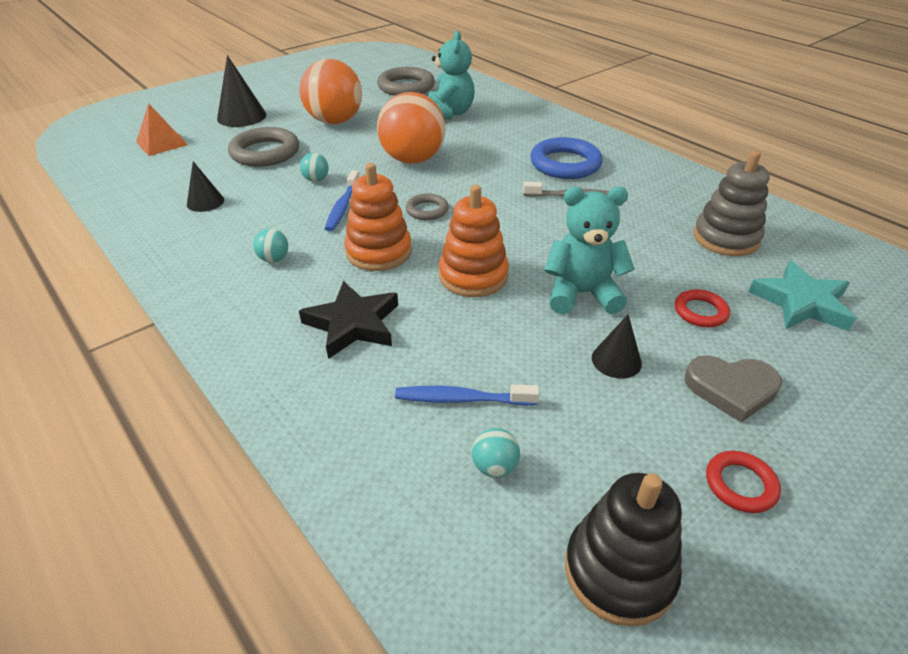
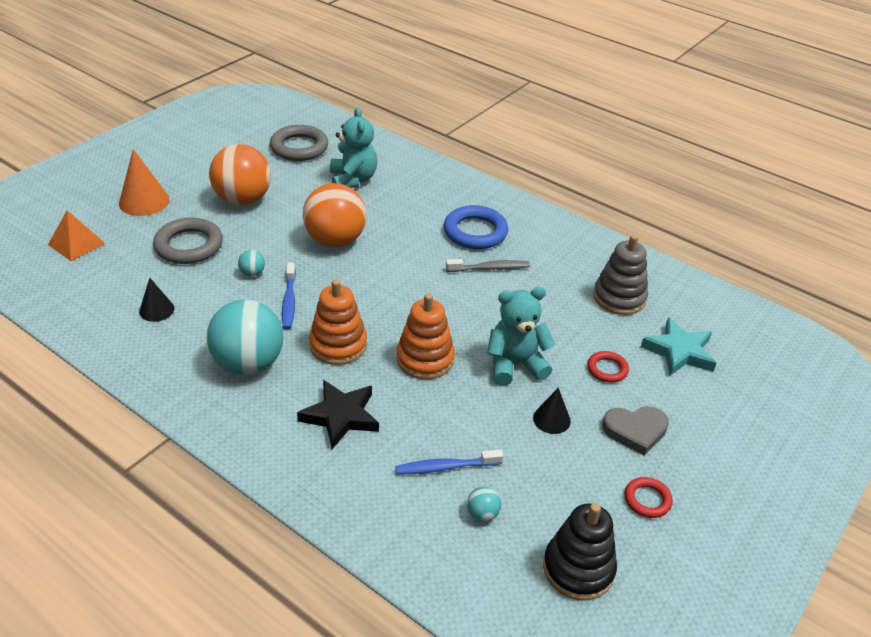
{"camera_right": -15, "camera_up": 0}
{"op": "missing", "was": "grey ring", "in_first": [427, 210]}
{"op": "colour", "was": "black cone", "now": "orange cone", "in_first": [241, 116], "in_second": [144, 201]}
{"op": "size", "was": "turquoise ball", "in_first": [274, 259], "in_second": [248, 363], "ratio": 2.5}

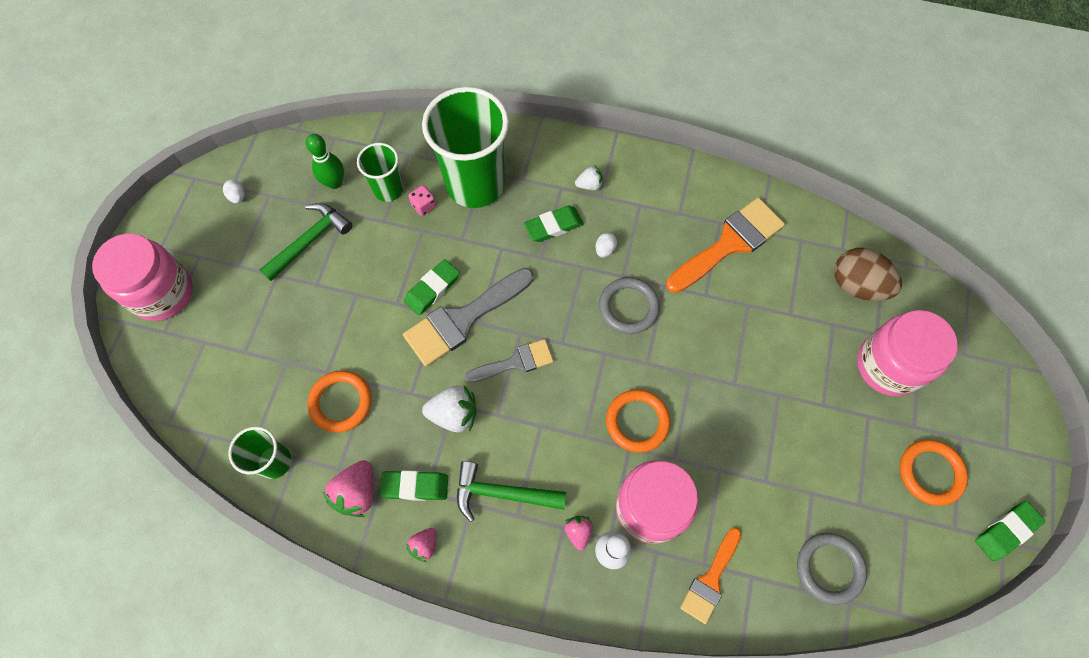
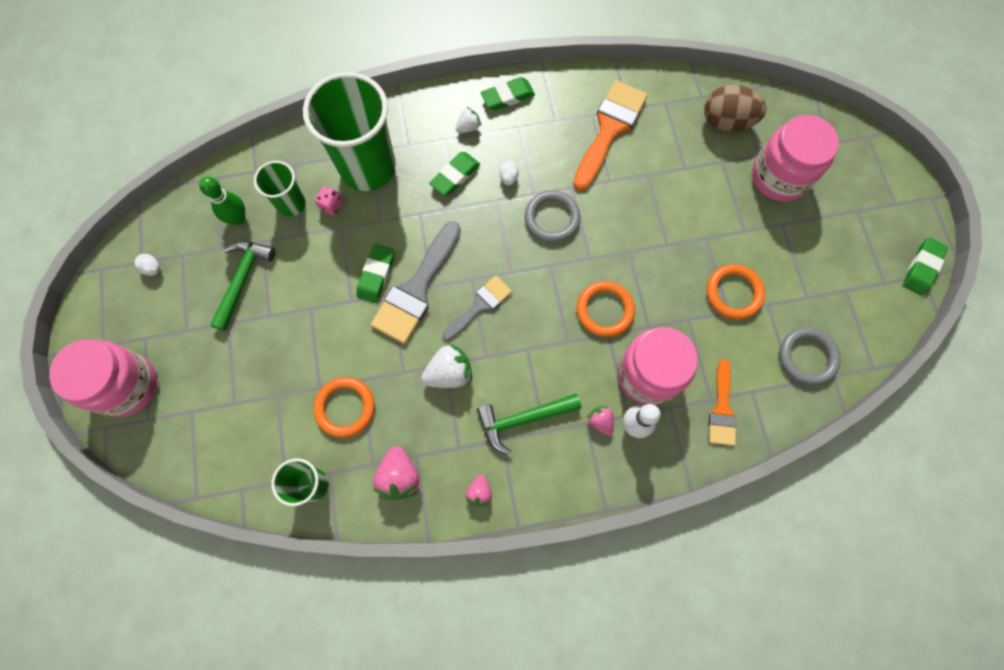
{"camera_right": -25, "camera_up": 5}
{"op": "relocated", "was": "green eraser", "in_first": [415, 486], "in_second": [507, 96]}
{"op": "relocated", "was": "orange ring", "in_first": [930, 473], "in_second": [733, 293]}

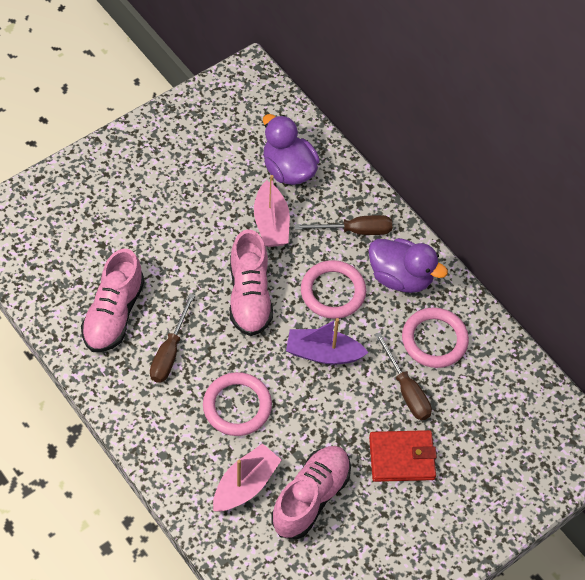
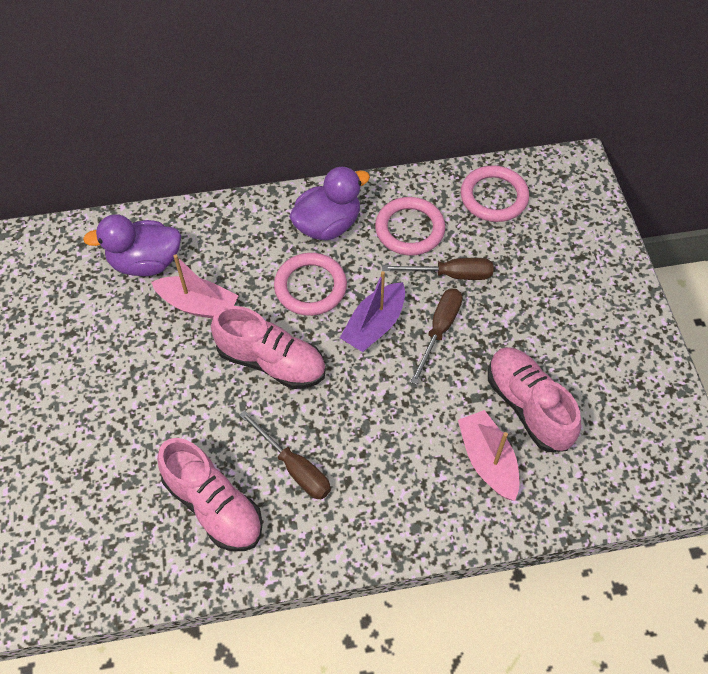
{"camera_right": -60, "camera_up": 0}
{"op": "missing", "was": "red wallet", "in_first": [402, 458]}
{"op": "relocated", "was": "pink ring", "in_first": [237, 406], "in_second": [494, 197]}
{"op": "relocated", "was": "brown screwdriver", "in_first": [355, 230], "in_second": [439, 330]}

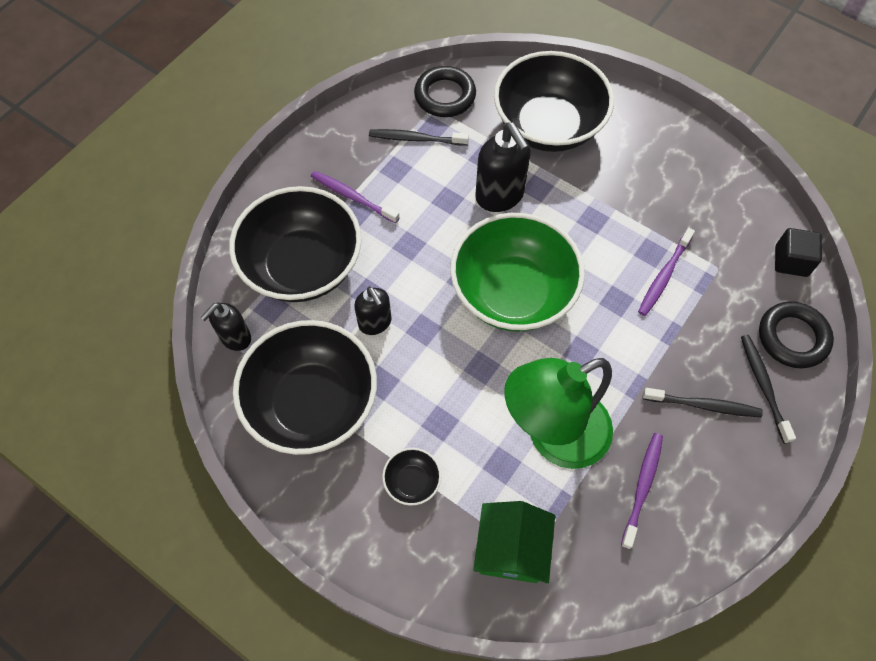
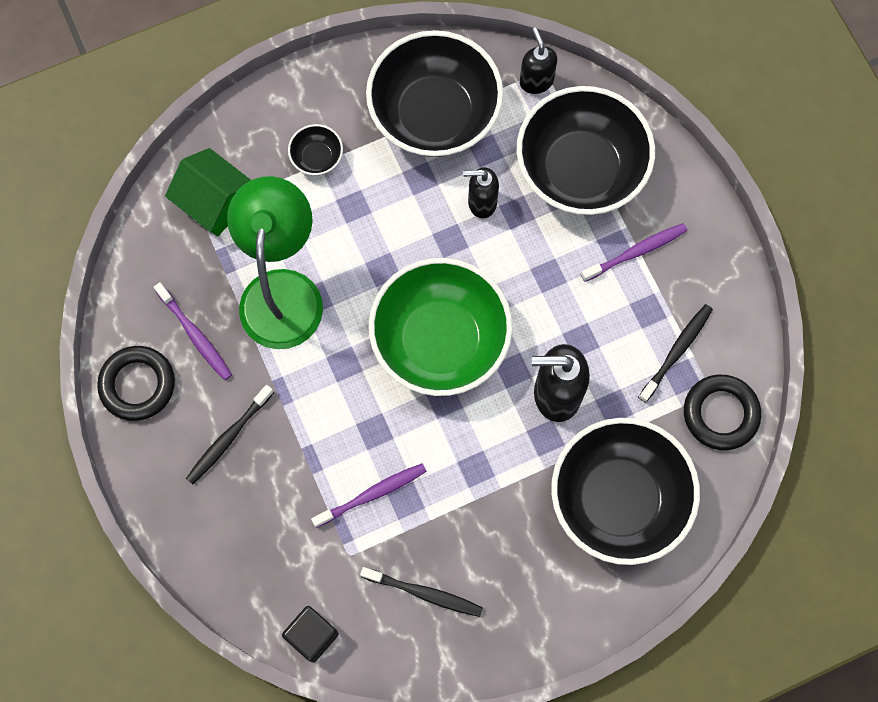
{"camera_right": 120, "camera_up": 10}
{"op": "relocated", "was": "black toothbrush", "in_first": [763, 386], "in_second": [424, 593]}
{"op": "relocated", "was": "black ring", "in_first": [792, 337], "in_second": [137, 385]}
{"op": "spun", "was": "purple toothbrush", "in_first": [663, 276], "in_second": [372, 494], "clockwise": 90}

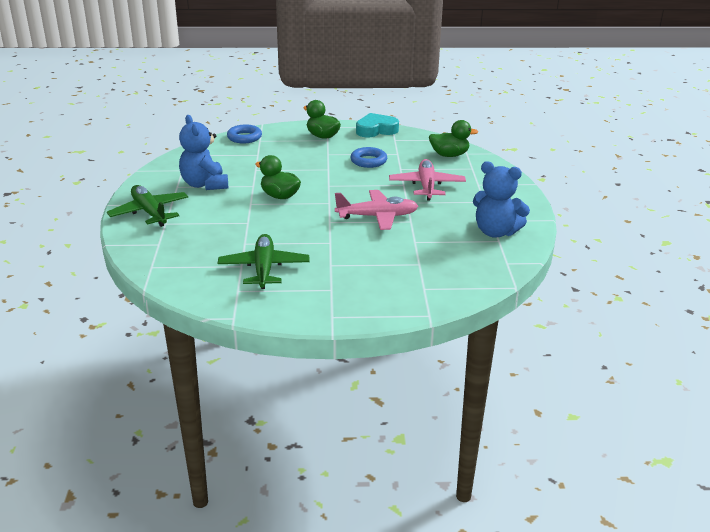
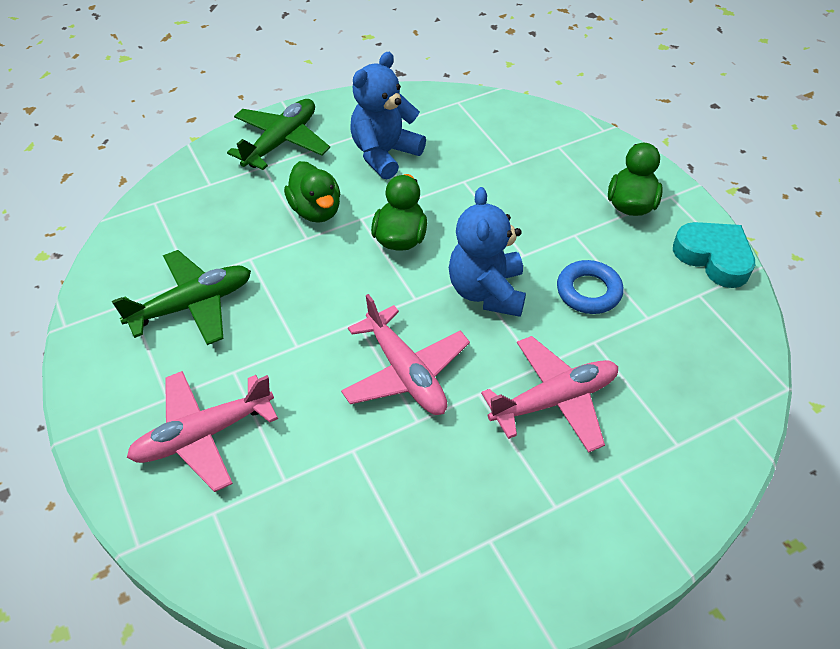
{"camera_right": 65, "camera_up": 20}
{"op": "missing", "was": "blue ring", "in_first": [244, 137]}
{"op": "appeared", "now": "pink plane", "in_second": [203, 435]}
{"op": "relocated", "was": "green duck", "in_first": [449, 155], "in_second": [316, 210]}
{"op": "relocated", "was": "blue teddy bear", "in_first": [495, 232], "in_second": [487, 291]}

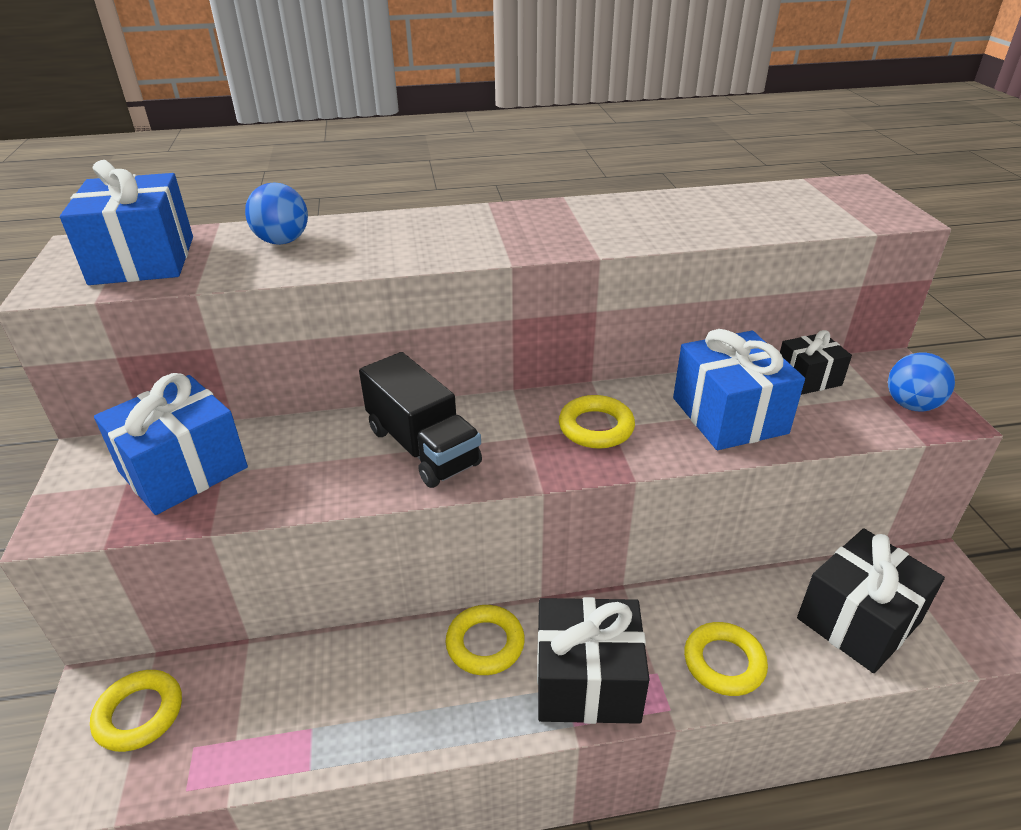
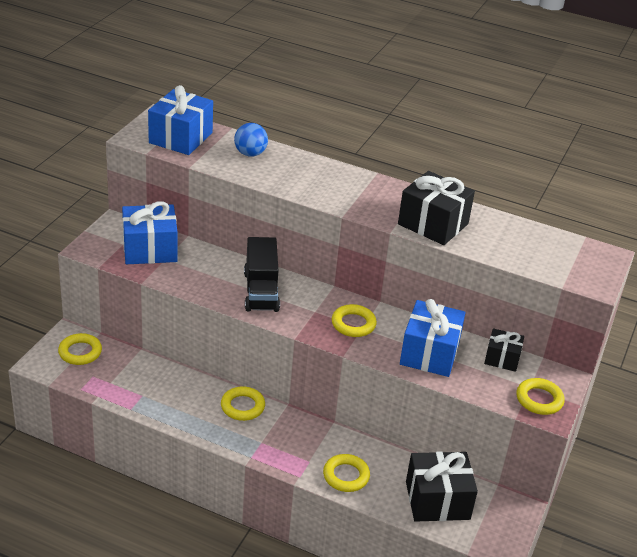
{"camera_right": 30, "camera_up": 0}
{"op": "relocated", "was": "black gift", "in_first": [587, 681], "in_second": [433, 224]}
{"op": "exchanged", "was": "blue ball", "now": "yellow ring", "in_first": [911, 405], "in_second": [539, 400]}

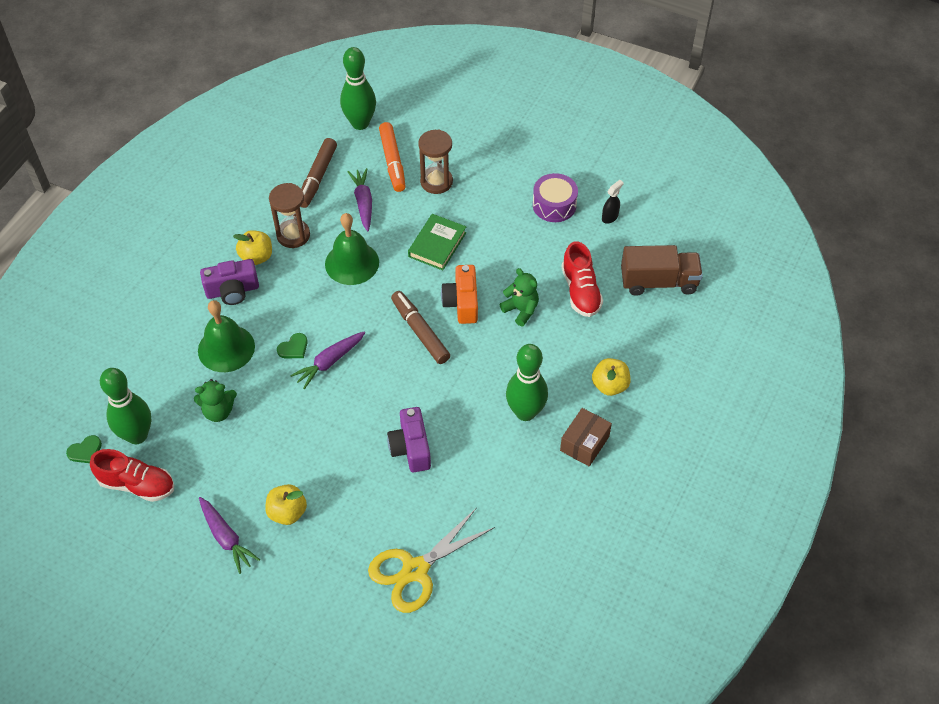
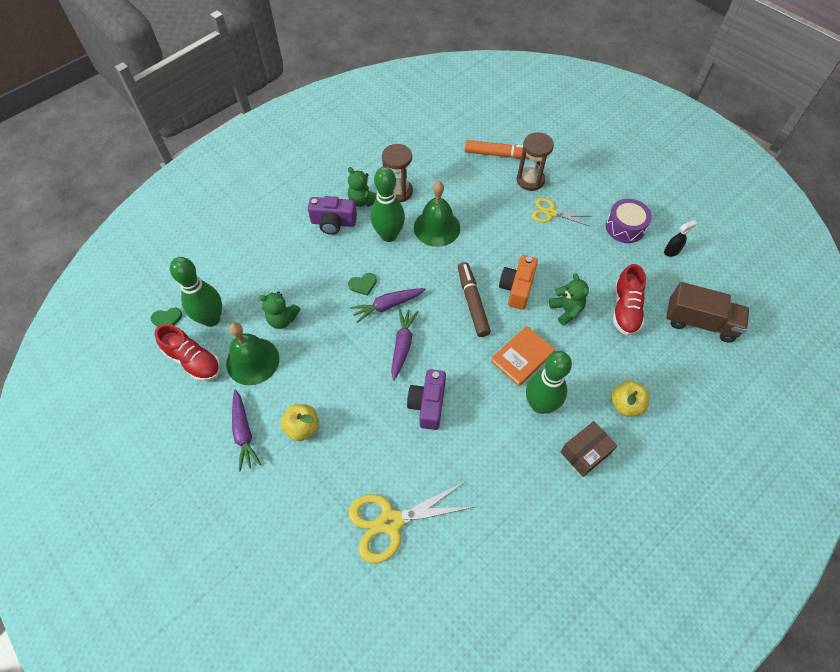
{"camera_right": 20, "camera_up": 5}
{"op": "missing", "was": "brown marker", "in_first": [317, 177]}
{"op": "missing", "was": "green book", "in_first": [437, 245]}
{"op": "appeared", "now": "orange book", "in_second": [522, 357]}
{"op": "appeared", "now": "yellow scissors", "in_second": [550, 213]}
{"op": "relocated", "was": "green bell", "in_first": [226, 348], "in_second": [252, 361]}
{"op": "relocated", "was": "green bowling pin", "in_first": [360, 123], "in_second": [388, 235]}
{"op": "relocated", "was": "purple carrot", "in_first": [363, 203], "in_second": [402, 345]}
{"op": "exchanged", "was": "yellow apple", "now": "green teddy bear", "in_first": [256, 257], "in_second": [363, 201]}
{"op": "spun", "was": "orange marker", "in_first": [392, 162], "in_second": [500, 154], "clockwise": -90}

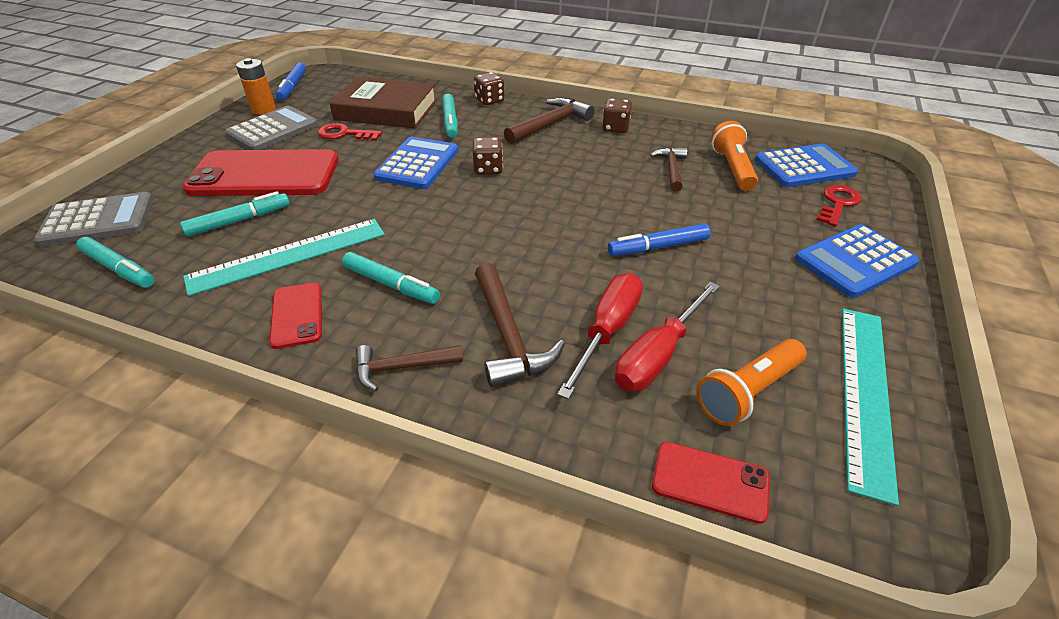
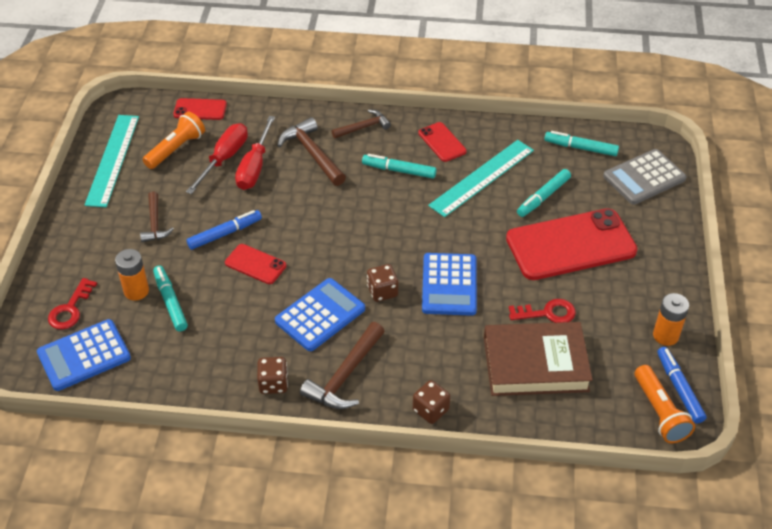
{"camera_right": 165, "camera_up": 5}
{"op": "missing", "was": "grey calculator", "in_first": [273, 130]}
{"op": "appeared", "now": "orange battery", "in_second": [136, 291]}
{"op": "appeared", "now": "red phone", "in_second": [255, 264]}
{"op": "relocated", "was": "turquoise marker", "in_first": [450, 121], "in_second": [170, 302]}
{"op": "relocated", "was": "brown hammer", "in_first": [671, 169], "in_second": [155, 223]}
{"op": "relocated", "was": "orange flashlight", "in_first": [732, 168], "in_second": [659, 412]}
{"op": "relocated", "was": "blue calculator", "in_first": [855, 261], "in_second": [320, 315]}

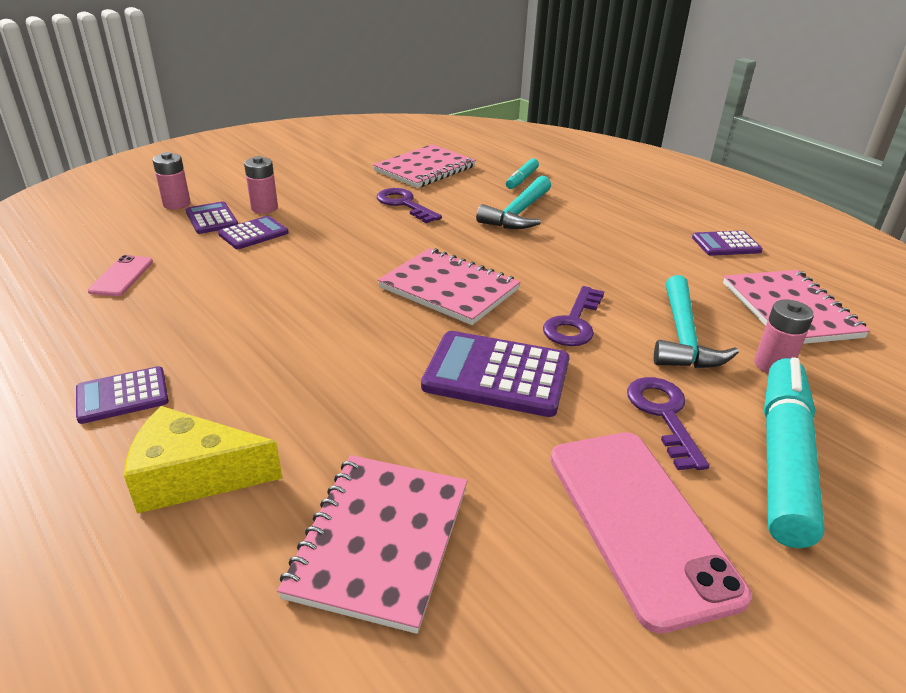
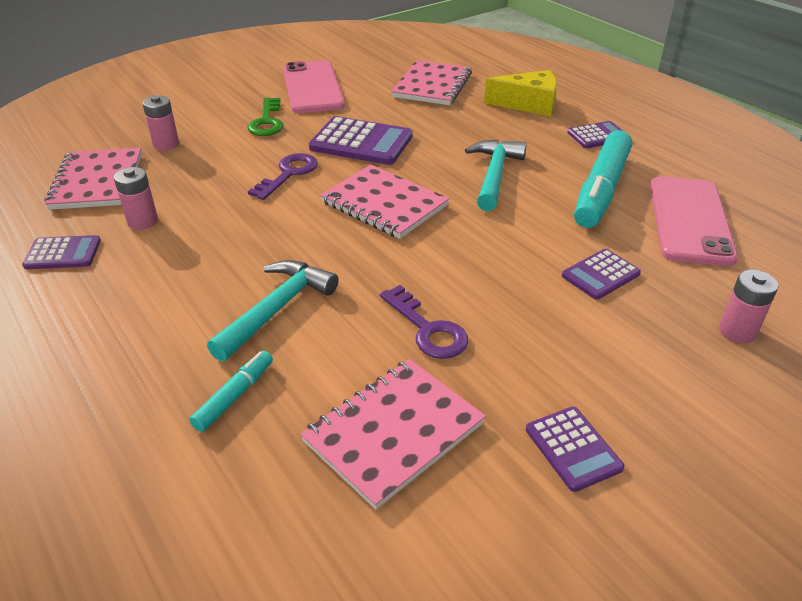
{"camera_right": -175, "camera_up": 5}
{"op": "relocated", "was": "purple calculator", "in_first": [211, 219], "in_second": [573, 448]}
{"op": "relocated", "was": "pink battery", "in_first": [264, 208], "in_second": [143, 222]}
{"op": "relocated", "was": "turquoise hammer", "in_first": [683, 337], "in_second": [494, 175]}
{"op": "relocated", "was": "turquoise marker", "in_first": [783, 458], "in_second": [601, 190]}
{"op": "colour", "was": "purple key", "now": "green key", "in_first": [663, 415], "in_second": [267, 122]}
{"op": "size", "was": "pink phone", "in_first": [121, 276], "in_second": [690, 220], "ratio": 2.08}

